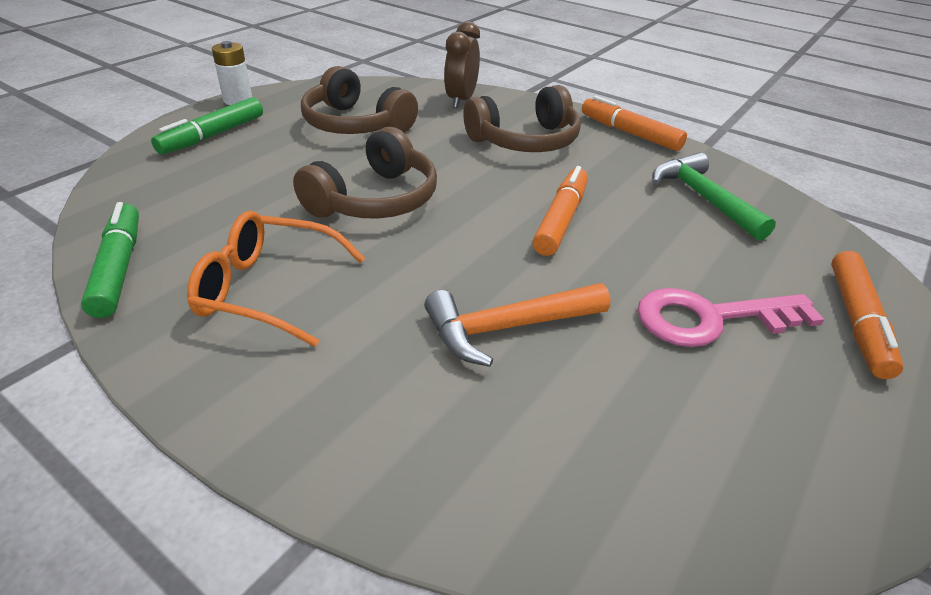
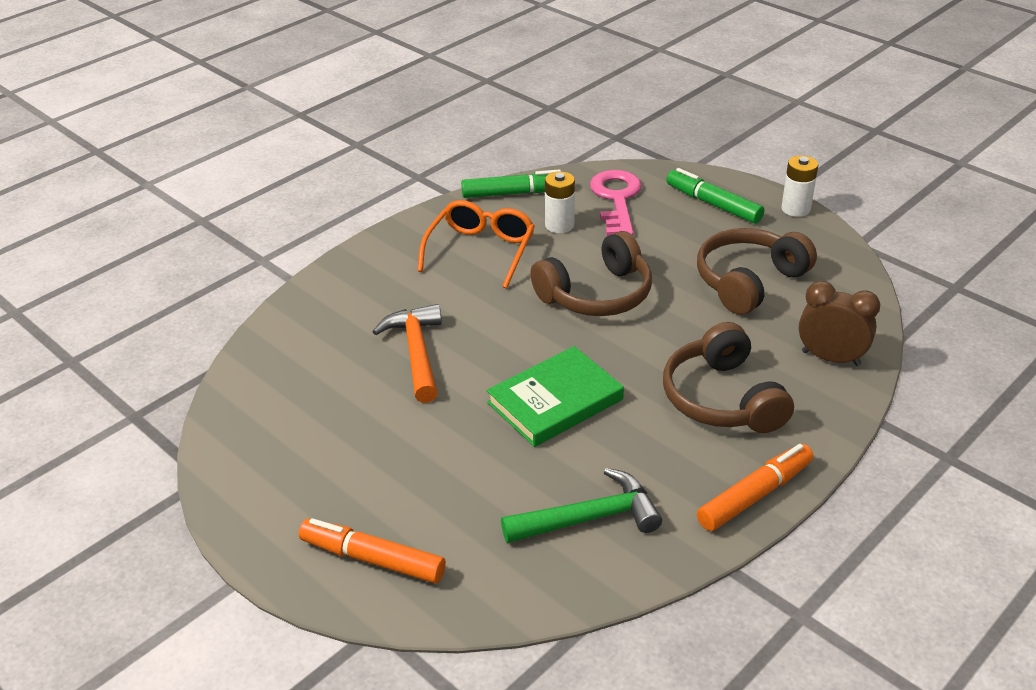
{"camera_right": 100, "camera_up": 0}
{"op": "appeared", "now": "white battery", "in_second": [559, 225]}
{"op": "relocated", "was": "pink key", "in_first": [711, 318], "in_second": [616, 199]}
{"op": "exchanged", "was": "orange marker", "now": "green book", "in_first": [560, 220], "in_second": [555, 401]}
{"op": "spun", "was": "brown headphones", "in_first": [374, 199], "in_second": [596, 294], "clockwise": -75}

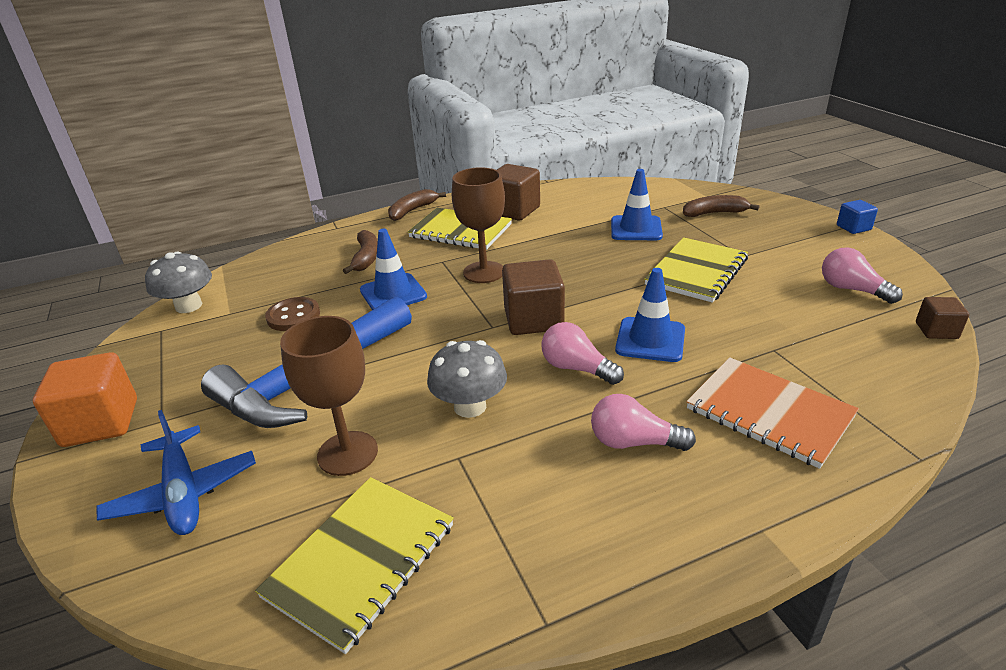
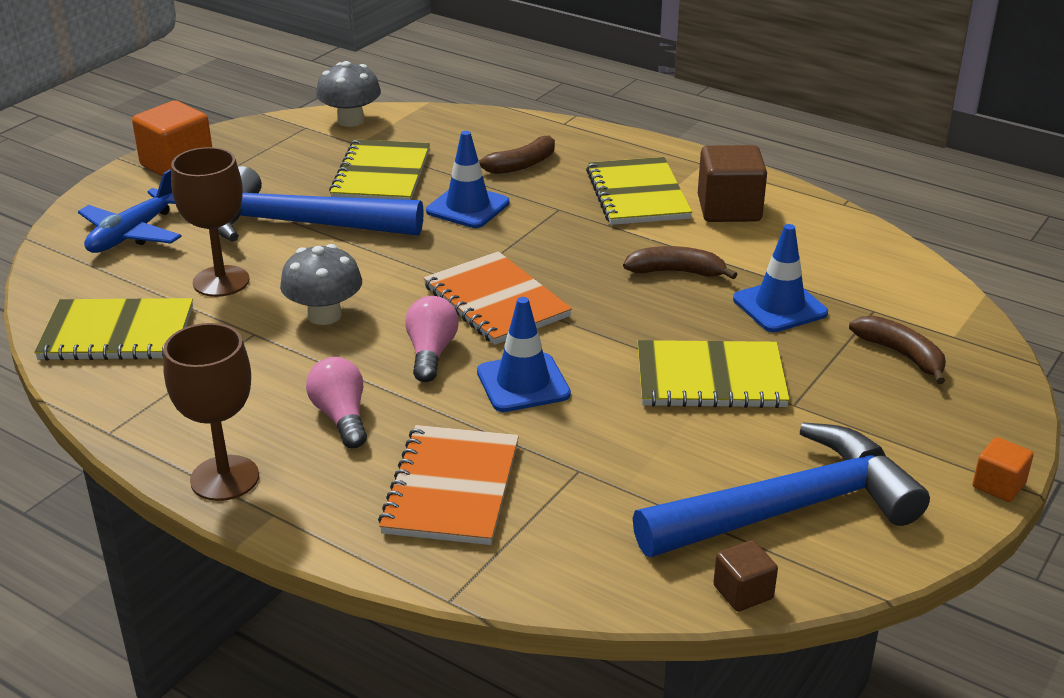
{"camera_right": 55, "camera_up": 0}
{"op": "relocated", "was": "brown banana", "in_first": [412, 211], "in_second": [676, 272]}
{"op": "relocated", "was": "brown goblet", "in_first": [484, 272], "in_second": [224, 478]}
{"op": "exchanged", "was": "brown button", "now": "yellow notebook", "in_first": [293, 316], "in_second": [381, 175]}
{"op": "exchanged", "was": "brown cube", "now": "orange notebook", "in_first": [533, 319], "in_second": [496, 301]}
{"op": "exchanged", "was": "pink light bulb", "now": "blue hammer", "in_first": [852, 289], "in_second": [789, 509]}
{"op": "colour", "was": "blue cube", "now": "orange cube", "in_first": [853, 228], "in_second": [998, 485]}

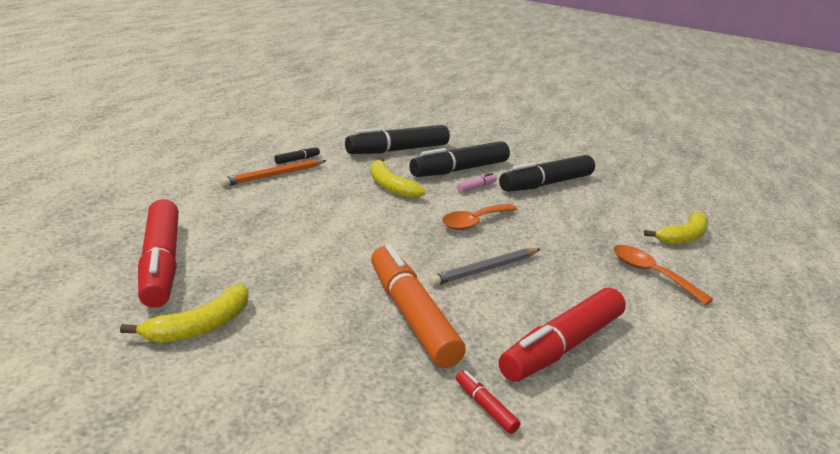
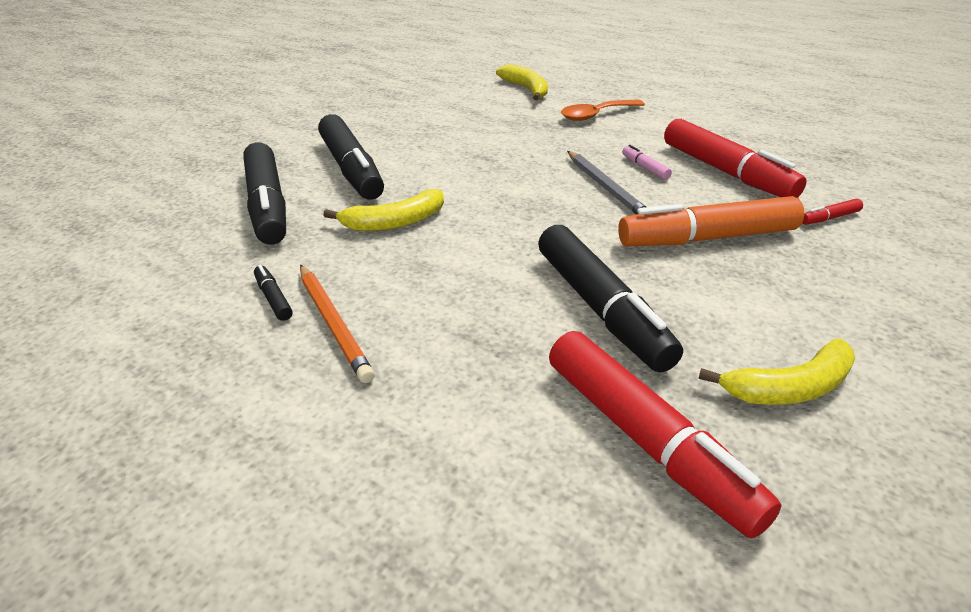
{"camera_right": -75, "camera_up": 10}
{"op": "missing", "was": "orange spoon", "in_first": [474, 222]}
{"op": "relocated", "was": "pink marker", "in_first": [476, 187], "in_second": [645, 168]}
{"op": "relocated", "was": "black marker", "in_first": [546, 184], "in_second": [601, 308]}
{"op": "spun", "was": "yellow banana", "in_first": [201, 326], "in_second": [789, 387], "clockwise": 105}
{"op": "spun", "was": "red marker", "in_first": [160, 263], "in_second": [646, 440], "clockwise": 60}

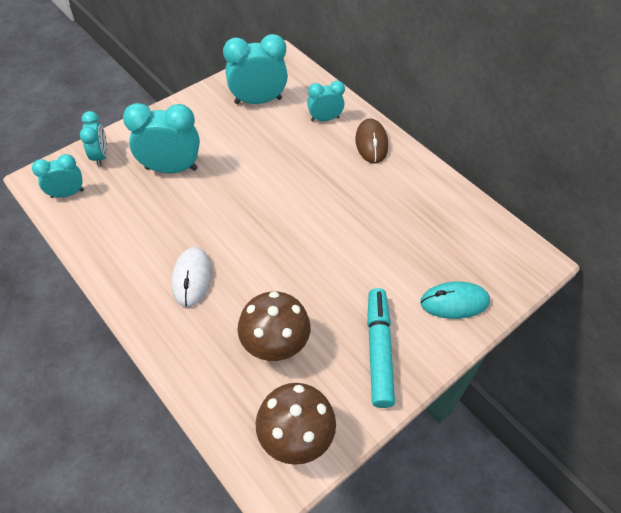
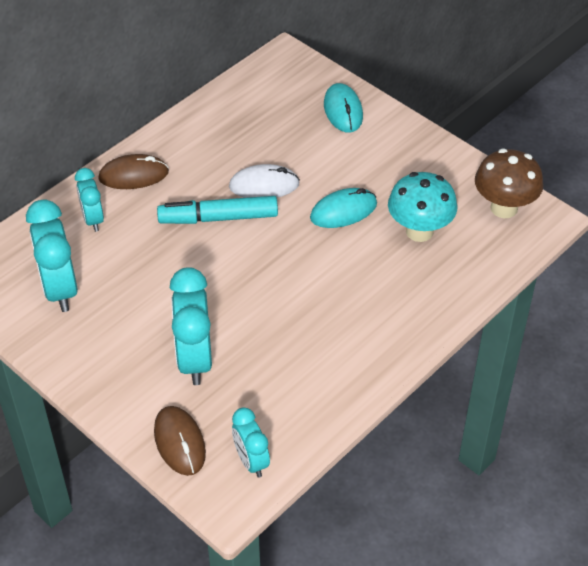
{"camera_right": -95, "camera_up": -5}
{"op": "appeared", "now": "turquoise mouse", "in_second": [343, 211]}
{"op": "relocated", "was": "white mouse", "in_first": [192, 278], "in_second": [264, 185]}
{"op": "relocated", "was": "turquoise marker", "in_first": [378, 351], "in_second": [219, 218]}
{"op": "exchanged", "was": "turquoise clock", "now": "brown mouse", "in_first": [100, 156], "in_second": [179, 442]}
{"op": "colour", "was": "brown mushroom", "now": "turquoise mushroom", "in_first": [275, 345], "in_second": [419, 231]}

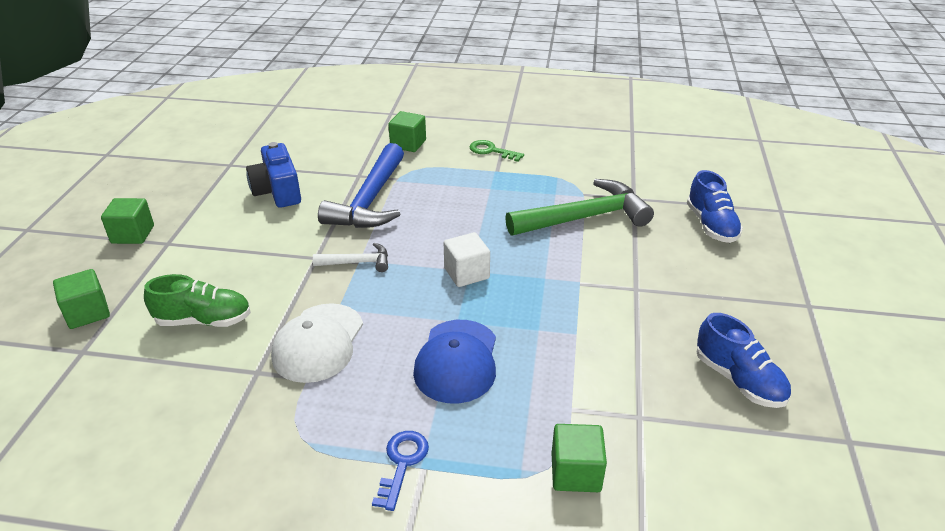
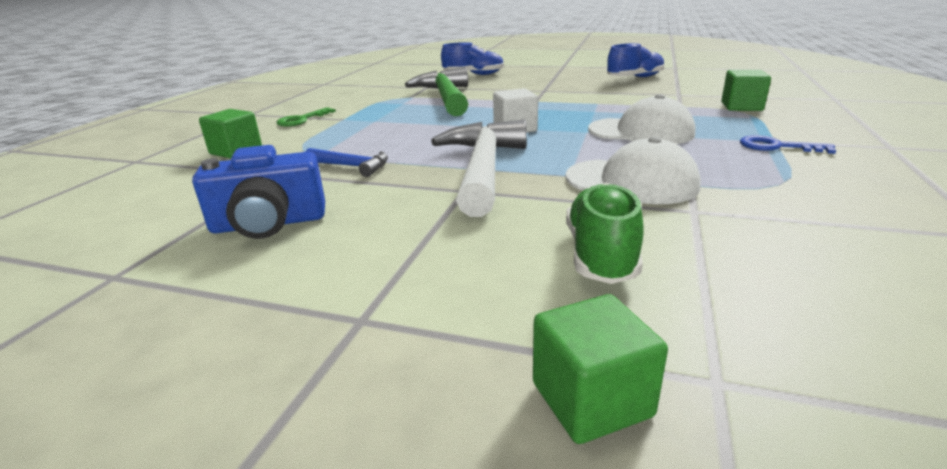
{"camera_right": -80, "camera_up": -10}
{"op": "missing", "was": "green cube", "in_first": [133, 234]}
{"op": "colour", "was": "blue cap", "now": "white cap", "in_first": [457, 361], "in_second": [641, 132]}
{"op": "size", "was": "white hammer", "in_first": [357, 262], "in_second": [483, 169], "ratio": 2.04}
{"op": "size", "was": "blue hammer", "in_first": [370, 200], "in_second": [352, 166], "ratio": 0.49}

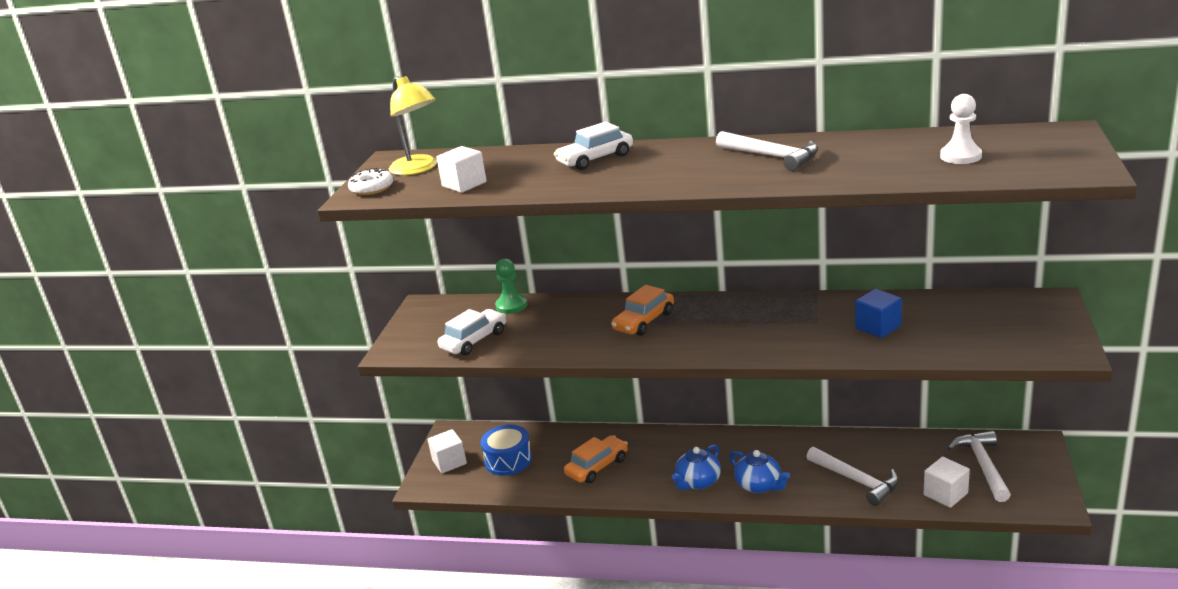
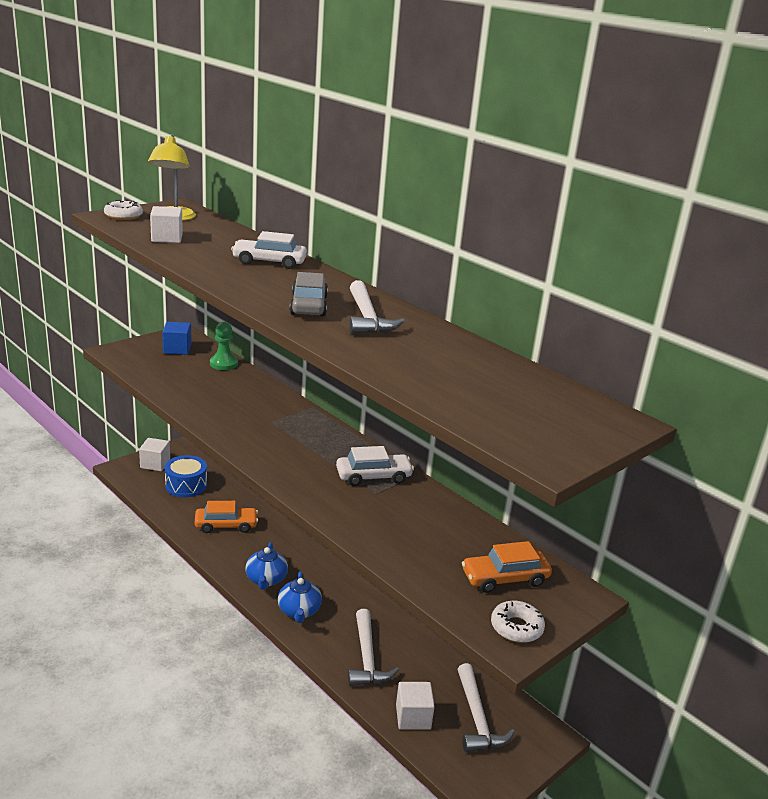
{"camera_right": 30, "camera_up": 0}
{"op": "missing", "was": "white pawn", "in_first": [960, 156]}
{"op": "appeared", "now": "grey car", "in_second": [309, 305]}
{"op": "appeared", "now": "white donut", "in_second": [516, 627]}
{"op": "relocated", "was": "white car", "in_first": [474, 340], "in_second": [373, 476]}
{"op": "relocated", "was": "orange car", "in_first": [644, 321], "in_second": [504, 578]}
{"op": "relocated", "was": "blue cube", "in_first": [878, 327], "in_second": [177, 349]}
{"op": "spun", "was": "blue teapot", "in_first": [698, 482], "in_second": [266, 579], "clockwise": -75}
{"op": "spun", "was": "white hammer", "in_first": [982, 465], "in_second": [477, 719], "clockwise": 135}

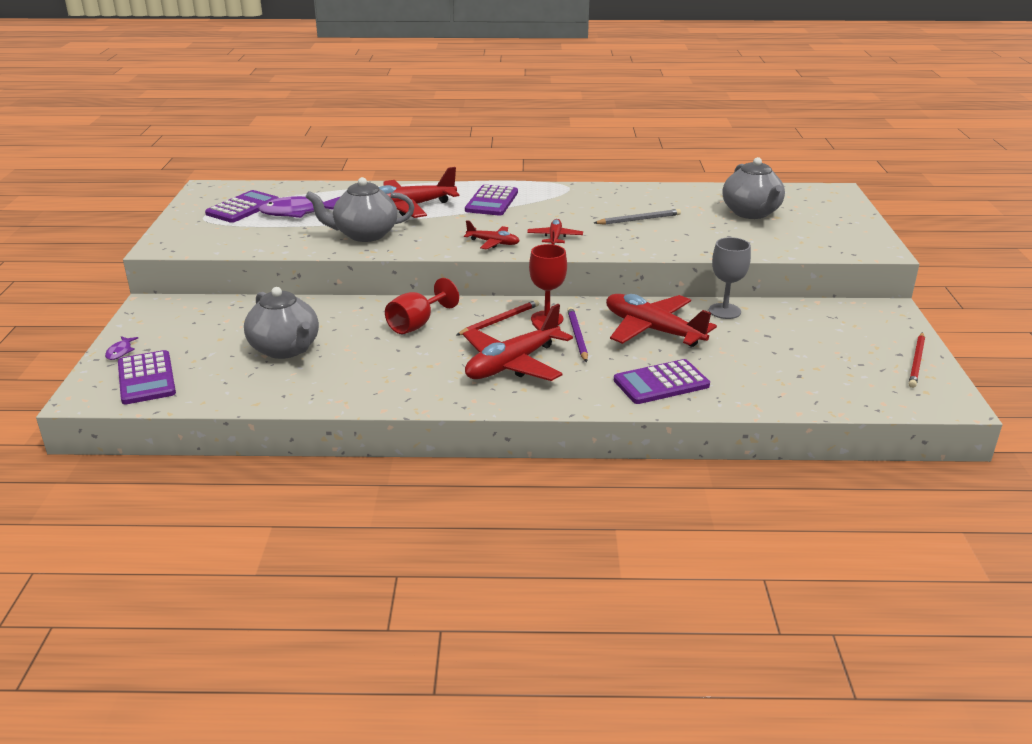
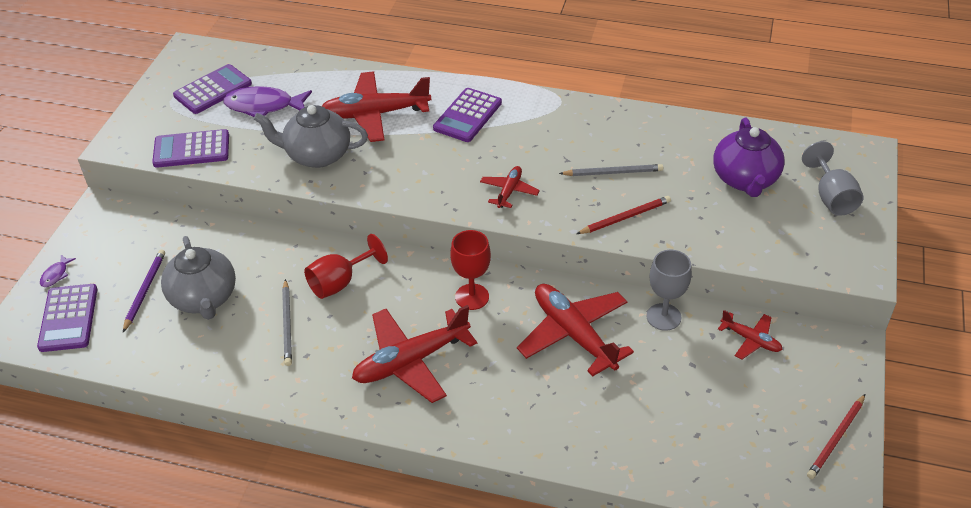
{"camera_right": 15, "camera_up": 15}
{"op": "appeared", "now": "grey pencil", "in_second": [287, 324]}
{"op": "appeared", "now": "grey goblet", "in_second": [831, 197]}
{"op": "relocated", "was": "red pencil", "in_first": [499, 320], "in_second": [625, 217]}
{"op": "relocated", "was": "red plane", "in_first": [493, 243], "in_second": [751, 340]}
{"op": "relocated", "was": "purple pencil", "in_first": [577, 336], "in_second": [145, 291]}
{"op": "relocated", "was": "purple calculator", "in_first": [661, 383], "in_second": [191, 150]}
{"op": "colour", "was": "grey teapot", "now": "purple teapot", "in_first": [751, 213], "in_second": [745, 179]}

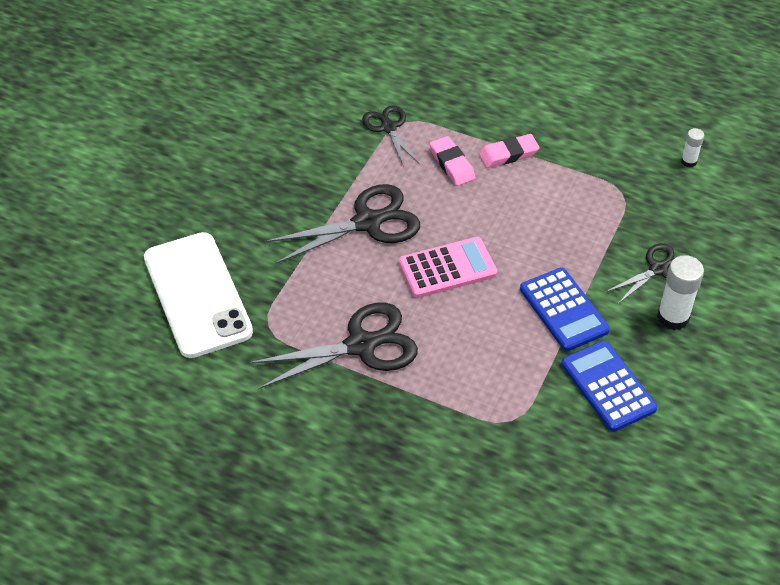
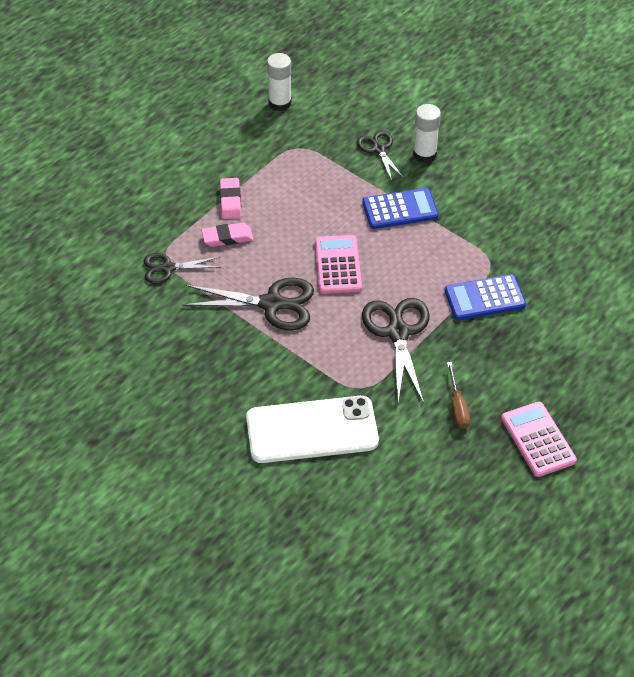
{"camera_right": -75, "camera_up": 0}
{"op": "appeared", "now": "brown screwdriver", "in_second": [457, 407]}
{"op": "appeared", "now": "pink calculator", "in_second": [538, 440]}
{"op": "relocated", "was": "blue calculator", "in_first": [608, 386], "in_second": [484, 298]}
{"op": "spun", "was": "black scissors", "in_first": [367, 222], "in_second": [271, 304], "clockwise": 105}
{"op": "size", "was": "white glue stick", "in_first": [688, 161], "in_second": [280, 103], "ratio": 1.82}

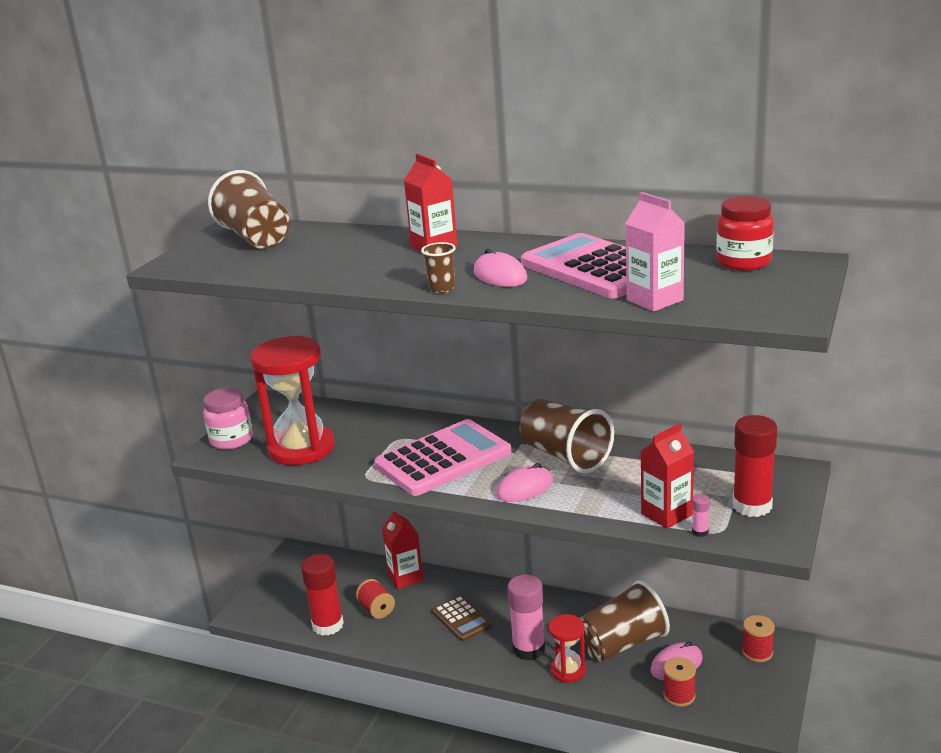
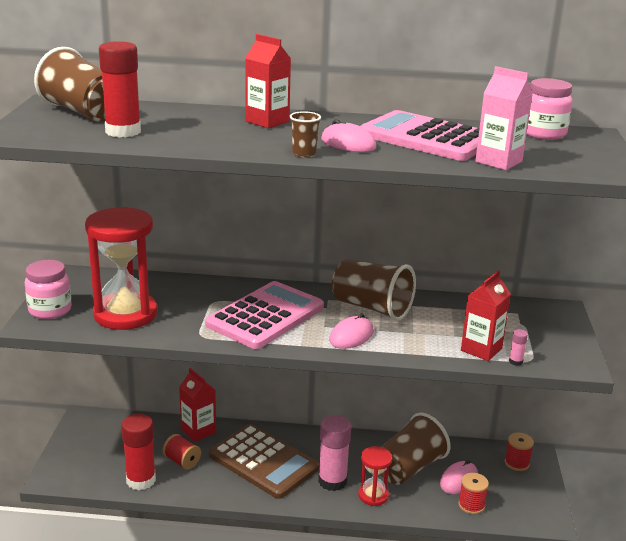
{"camera_right": -20, "camera_up": 0}
{"op": "relocated", "was": "red glue stick", "in_first": [752, 506], "in_second": [123, 131]}
{"op": "colour", "was": "red jar", "now": "pink jar", "in_first": [743, 262], "in_second": [543, 134]}
{"op": "size", "was": "brown calculator", "in_first": [461, 619], "in_second": [263, 462], "ratio": 1.88}

